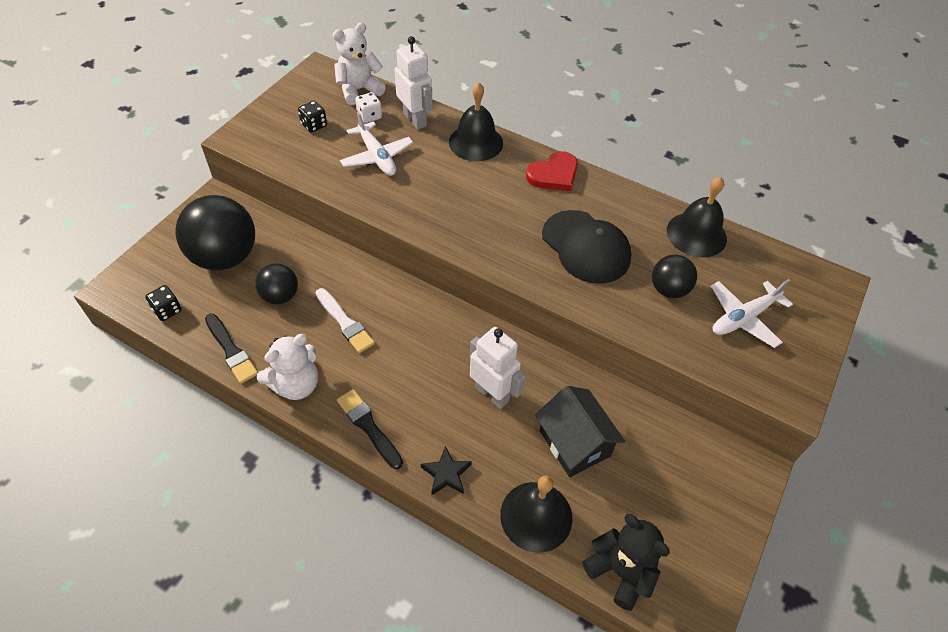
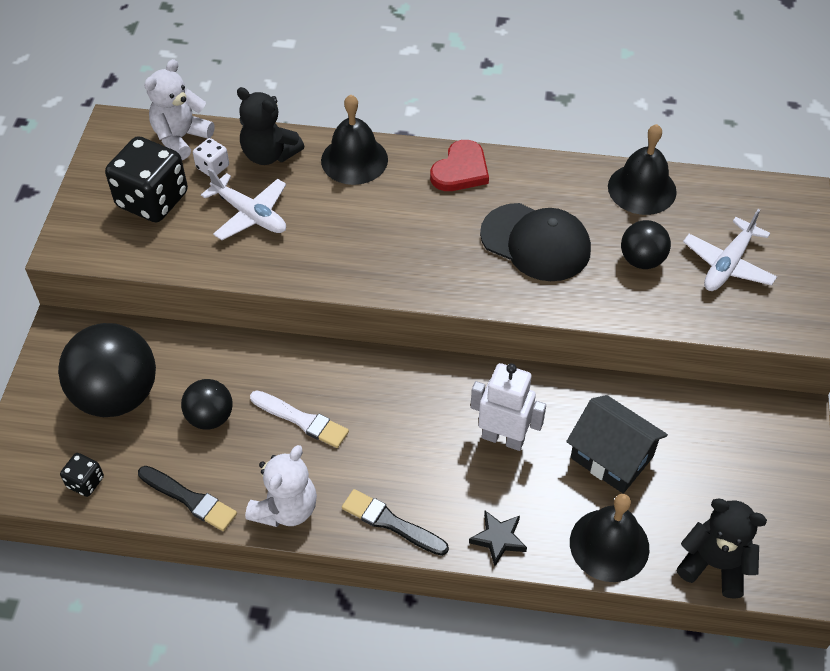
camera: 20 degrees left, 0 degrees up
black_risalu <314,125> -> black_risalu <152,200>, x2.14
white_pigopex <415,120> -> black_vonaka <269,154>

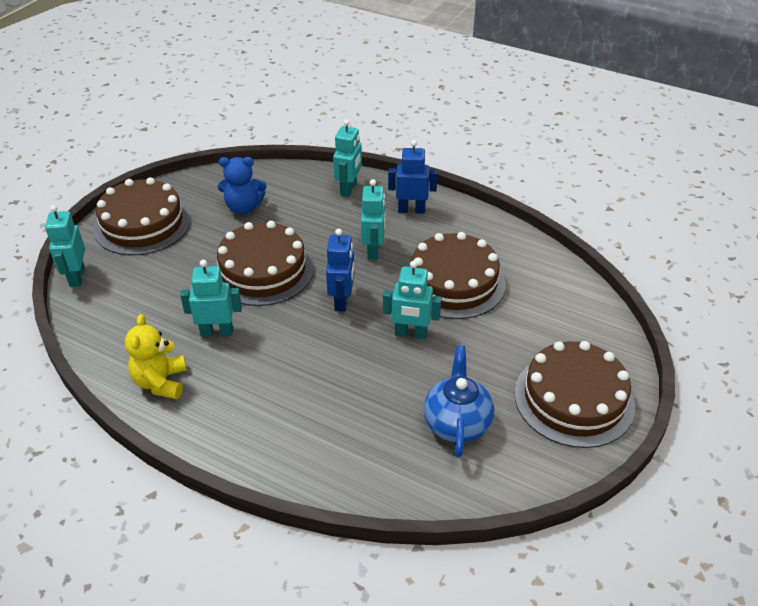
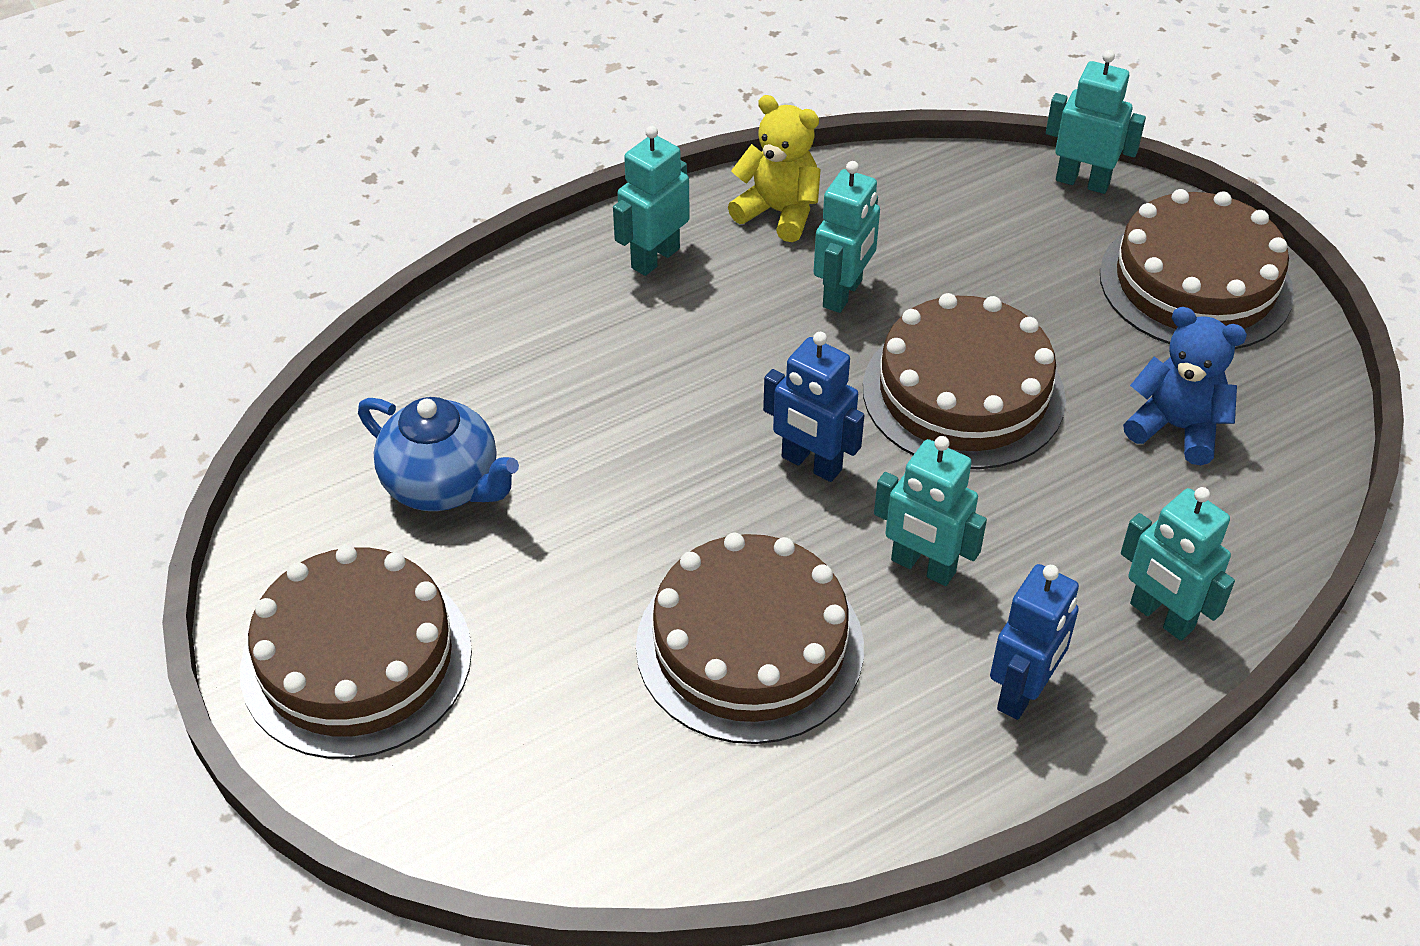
camera: 120 degrees right, 5 degrees up
turquoise_pigopex <410,334> -> turquoise_pigopex <655,258>, shifted
blue_vonaka <243,208> -> blue_vonaka <1176,428>, 90 degrees clockwise

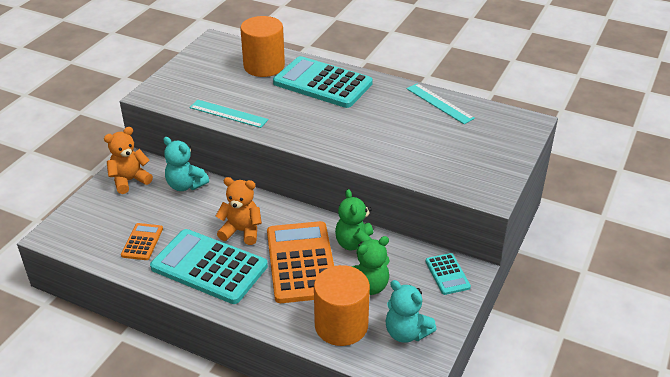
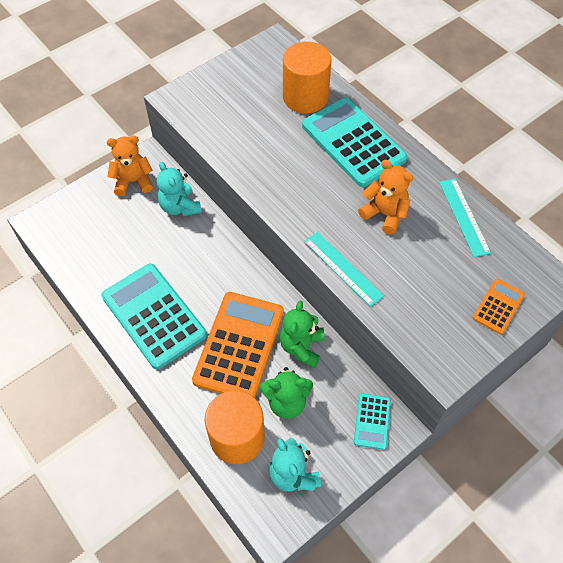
camera: 25 degrees right, 20 degrees up
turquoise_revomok <228,114> -> turquoise_revomok <343,268>, shifted
orange_vonaka <241,231> -> orange_vonaka <385,214>, shifted
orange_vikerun <142,242> -> orange_vikerun <498,306>, shifted

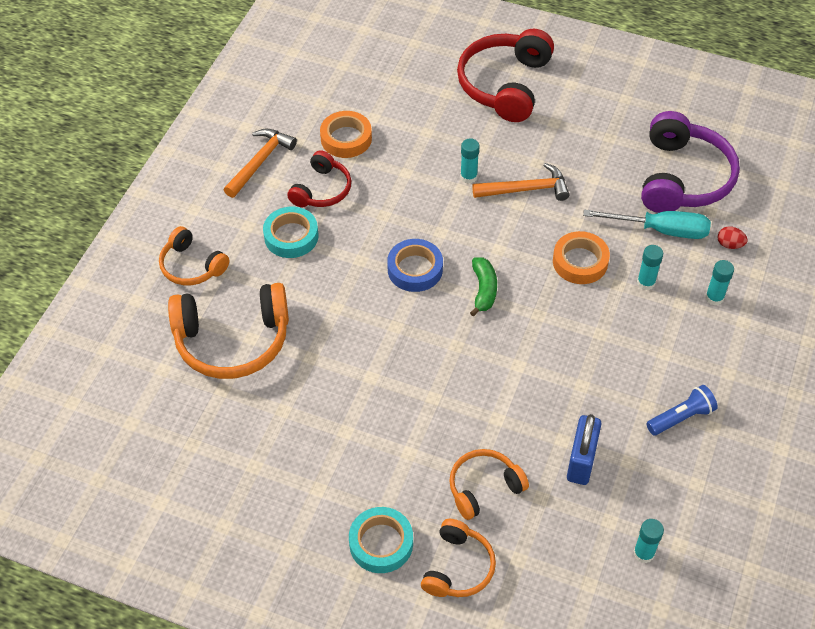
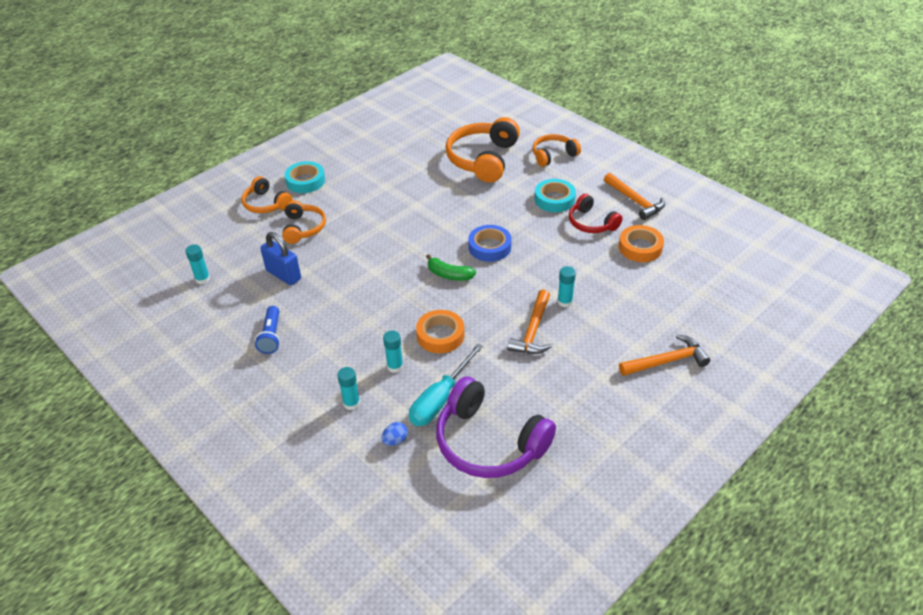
camera: 115 degrees right, 10 degrees down
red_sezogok <729,244> -> blue_sezogok <395,440>
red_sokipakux <505,85> -> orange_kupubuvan <667,361>

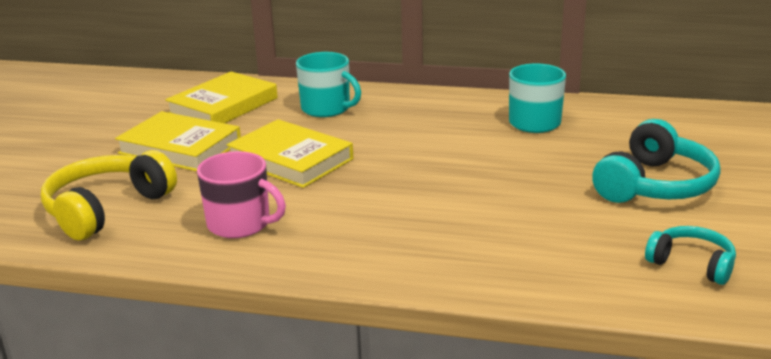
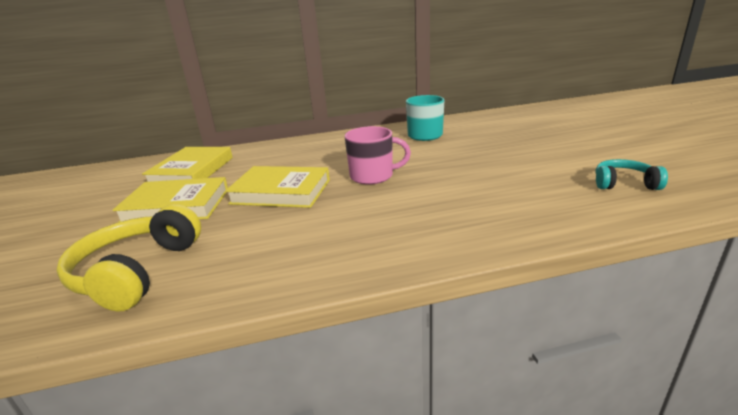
camera: 25 degrees left, 0 degrees up
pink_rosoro <241,224> -> pink_rosoro <373,176>, shifted
turquoise_rosoro <327,109> -> none
turquoise_sokipakux <655,185> -> none

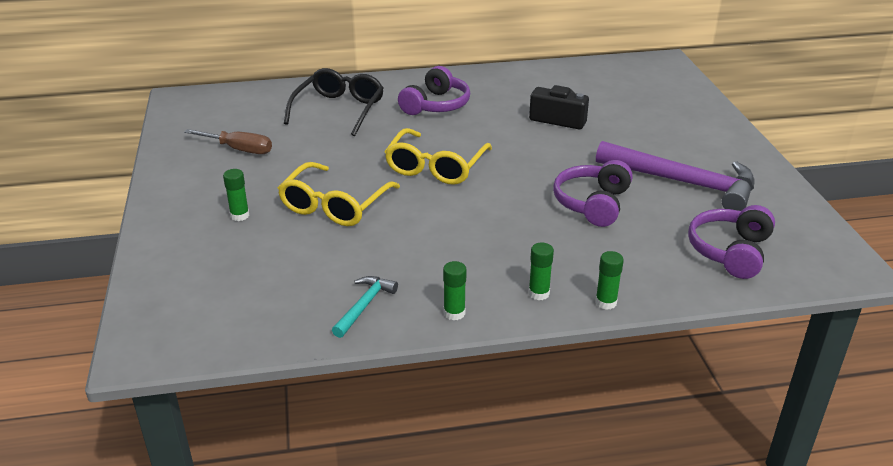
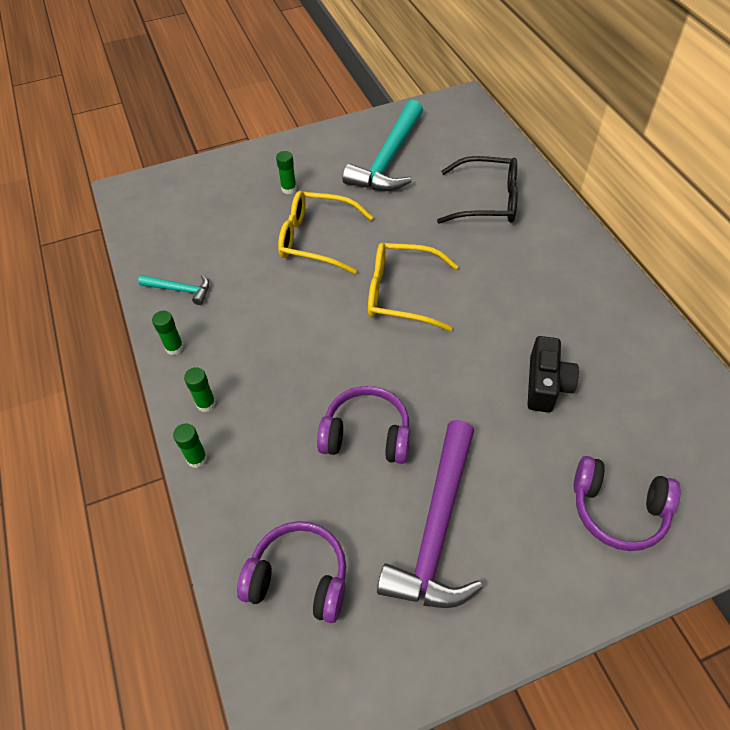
camera: 80 degrees right, 20 degrees up
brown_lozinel <239,149> -> turquoise_kupubuvan <389,159>
purple_sokipakux <436,105> -> purple_sokipakux <617,510>, shifted

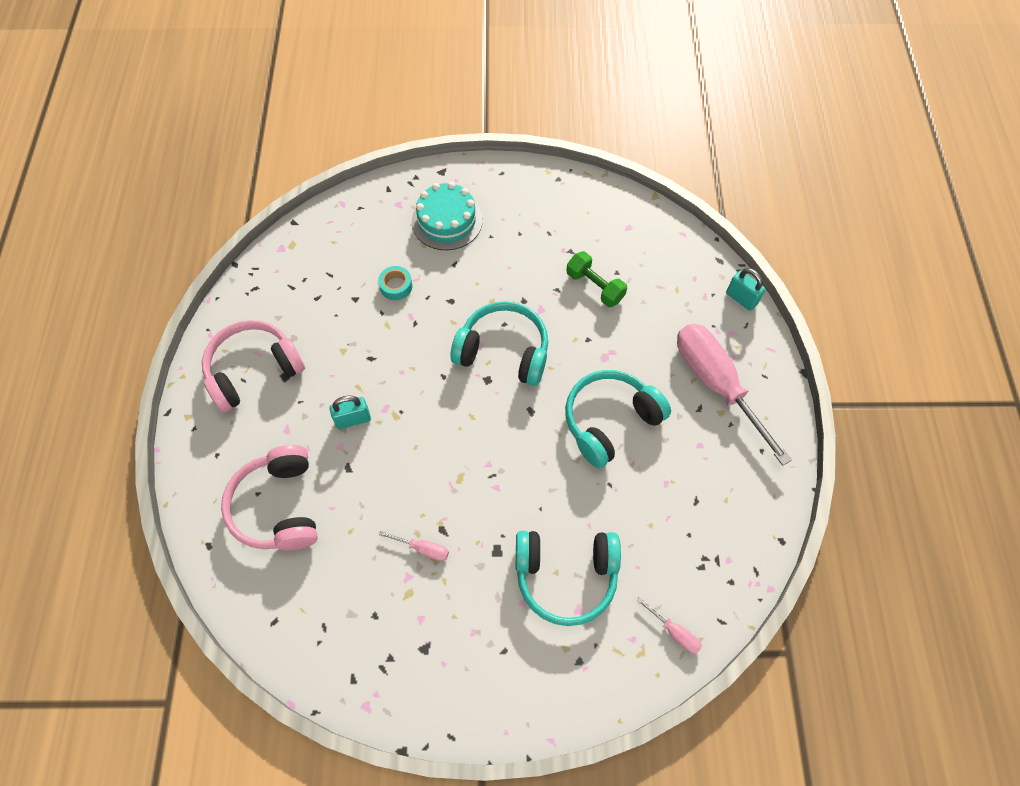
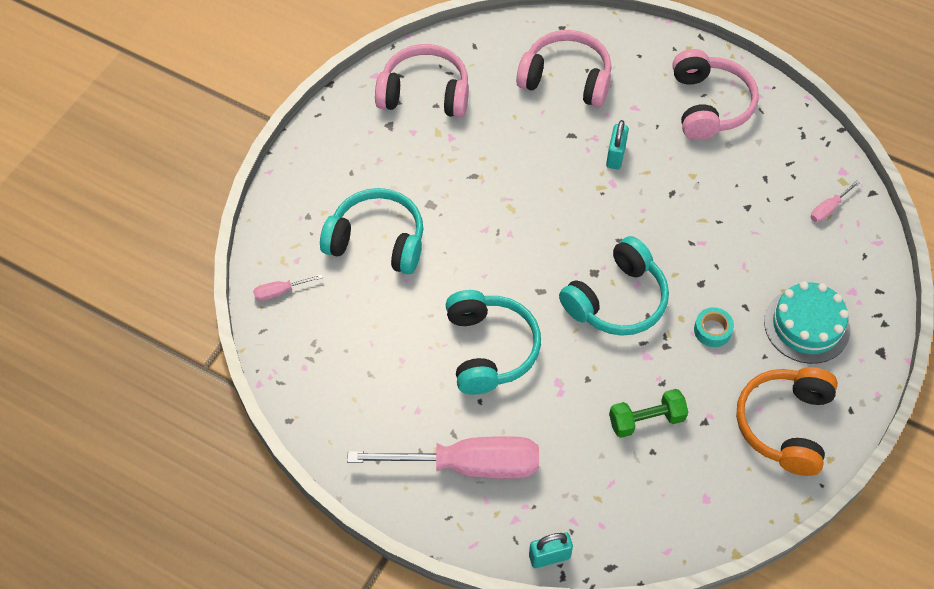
camera: 120 degrees right, 5 degrees down
turquoise_sokipakux <566,575> -> turquoise_sokipakux <377,241>, 75 degrees clockwise
none -> pink_sokipakux <425,93>
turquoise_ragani <396,286> -> turquoise_ragani <712,330>, shifted
none -> orange_sokipakux <785,425>
pink_lozinel <423,549> -> pink_lozinel <828,209>, shifted

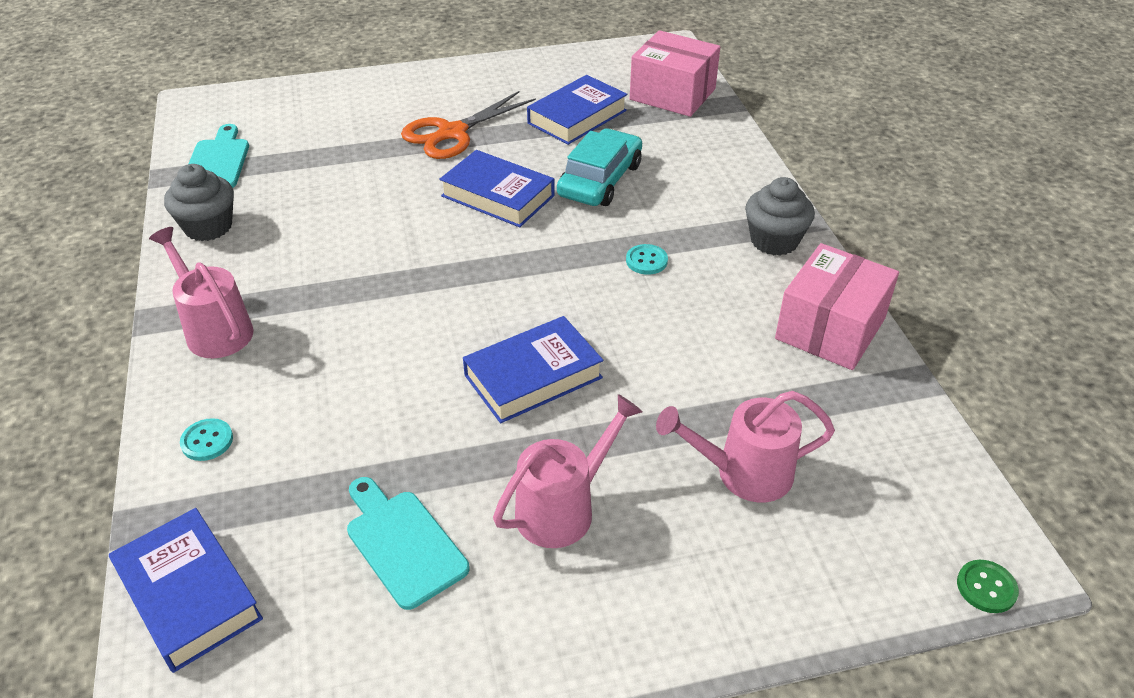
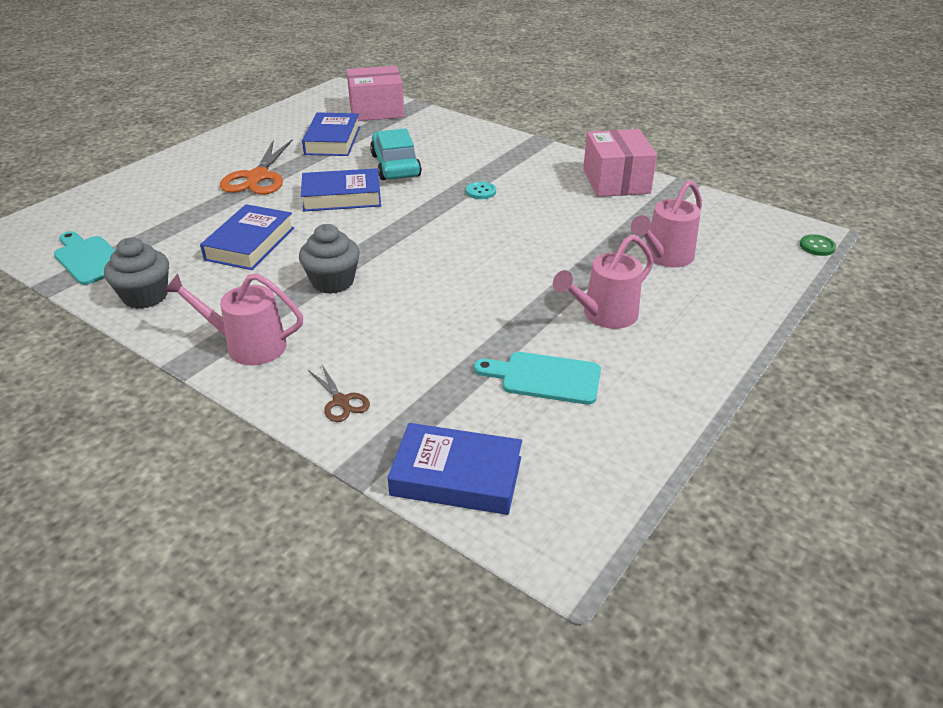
camera: 40 degrees left, 5 degrees down
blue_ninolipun <533,376> -> blue_ninolipun <250,244>, shifted
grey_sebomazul <774,241> -> grey_sebomazul <333,282>, shifted
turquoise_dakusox <207,441> -> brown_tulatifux <341,401>
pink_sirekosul <564,507> -> pink_sirekosul <603,315>, 135 degrees counterclockwise

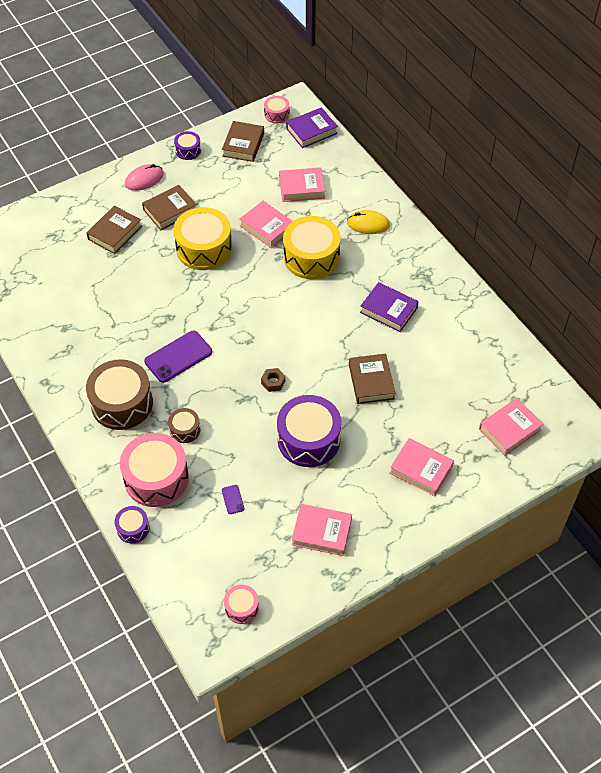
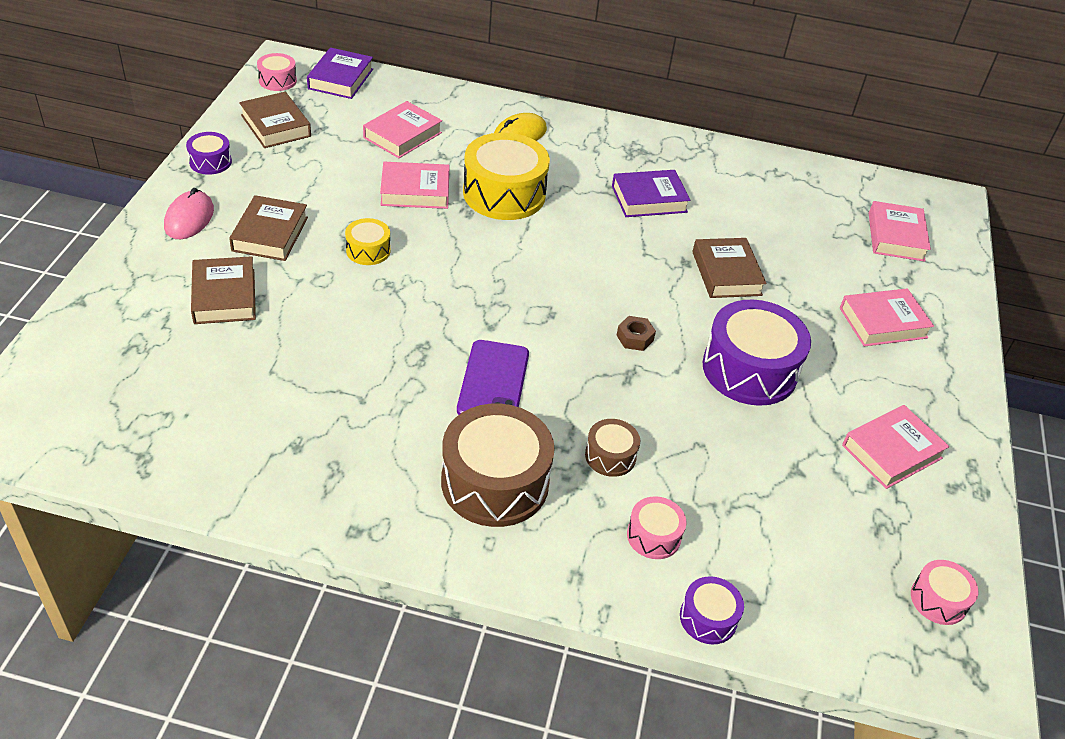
camera: 50 degrees left, 10 degrees down
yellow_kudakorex <204,248> -> yellow_kudakorex <368,250>, x0.49
pink_kudakorex <156,478> -> pink_kudakorex <653,536>, x0.49
brown_ninolipun <371,381> -> brown_ninolipun <726,273>, 45 degrees clockwise
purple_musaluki <233,499> -> none

